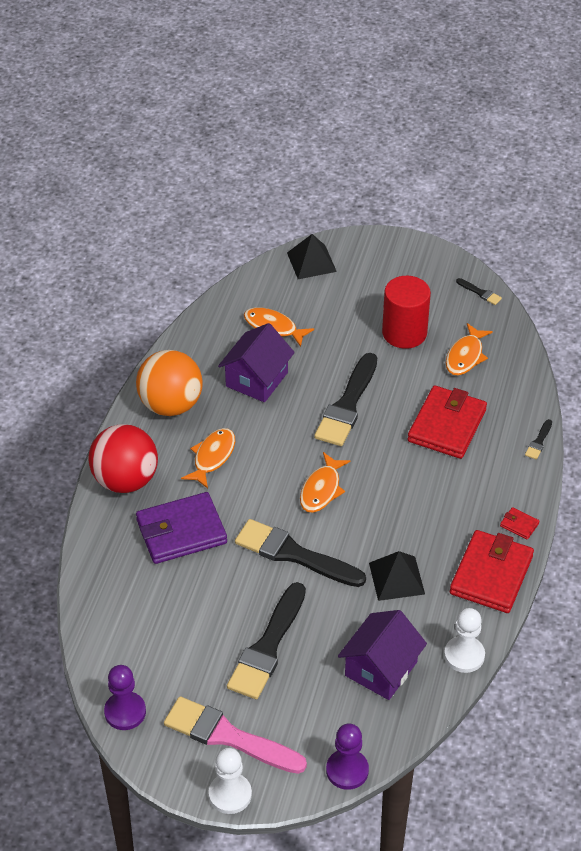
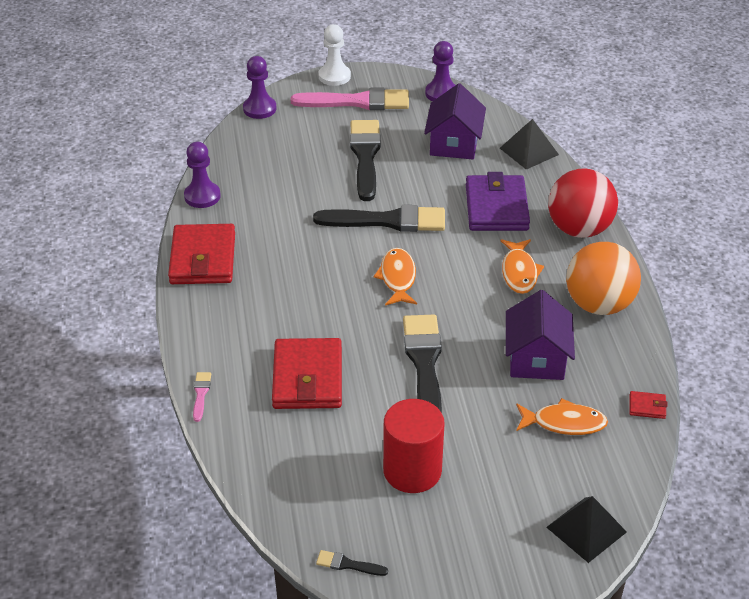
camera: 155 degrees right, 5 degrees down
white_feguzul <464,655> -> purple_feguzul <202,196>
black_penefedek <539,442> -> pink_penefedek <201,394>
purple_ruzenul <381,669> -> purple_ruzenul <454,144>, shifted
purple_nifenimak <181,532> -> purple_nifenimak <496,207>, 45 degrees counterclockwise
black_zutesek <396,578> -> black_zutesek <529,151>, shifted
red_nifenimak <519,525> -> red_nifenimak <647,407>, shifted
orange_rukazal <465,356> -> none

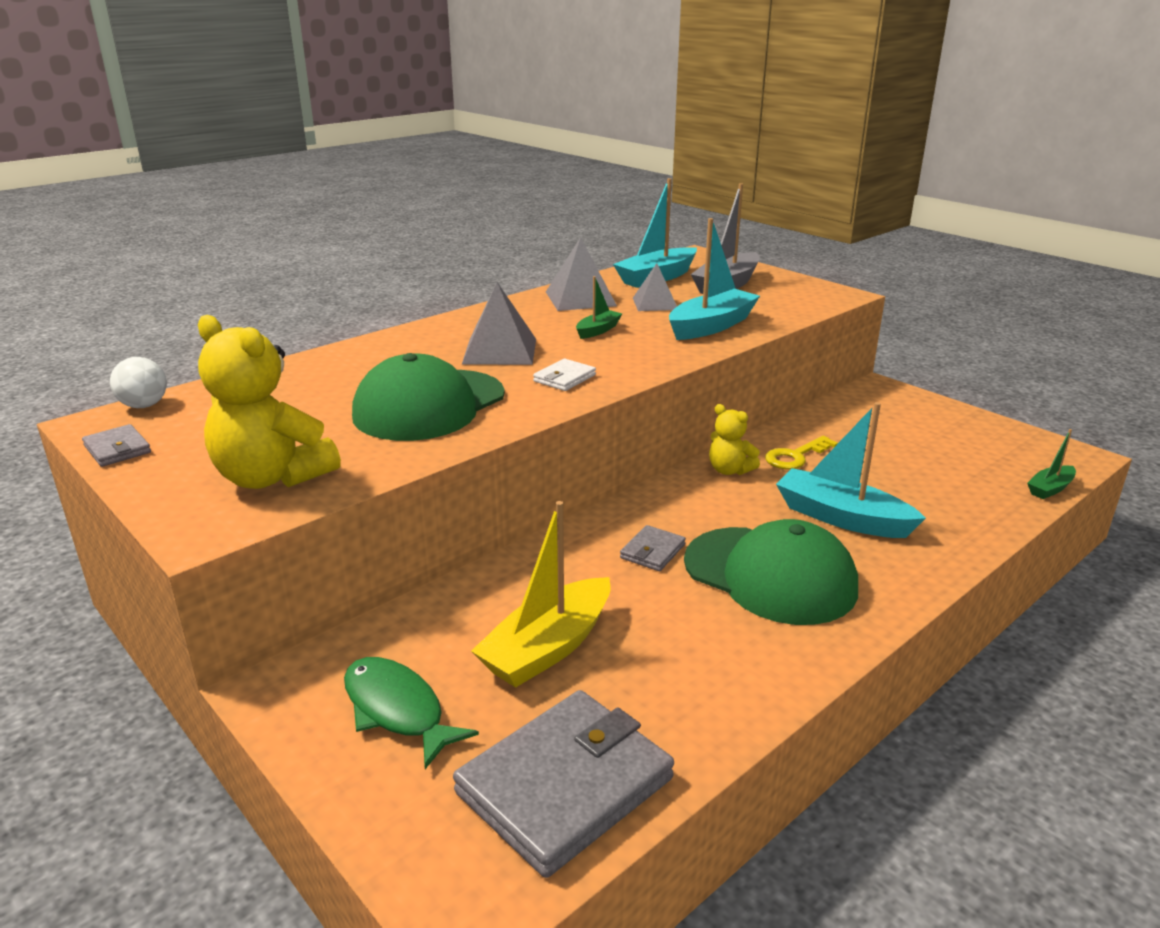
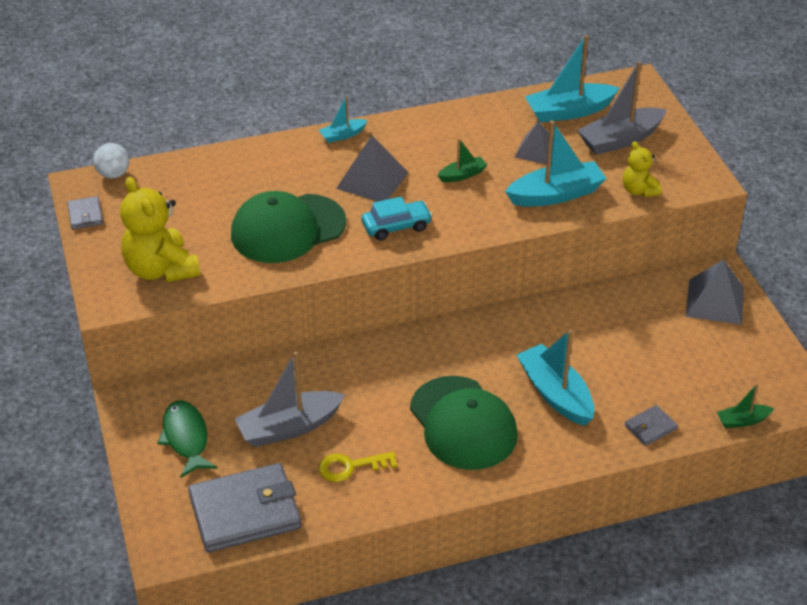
camera: 25 degrees right, 15 degrees up
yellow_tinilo <548,647> -> grey_tinilo <289,427>
none -> turquoise_tinilo <342,135>
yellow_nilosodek <795,456> -> yellow_nilosodek <350,467>, shifted
white_nifenimak <564,378> -> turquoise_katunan <396,226>
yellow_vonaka <729,470> -> yellow_vonaka <639,191>, shifted
grey_nifenimak <652,551> -> grey_nifenimak <650,427>, shifted
grey_zutesek <580,299> -> grey_zutesek <715,301>, shifted

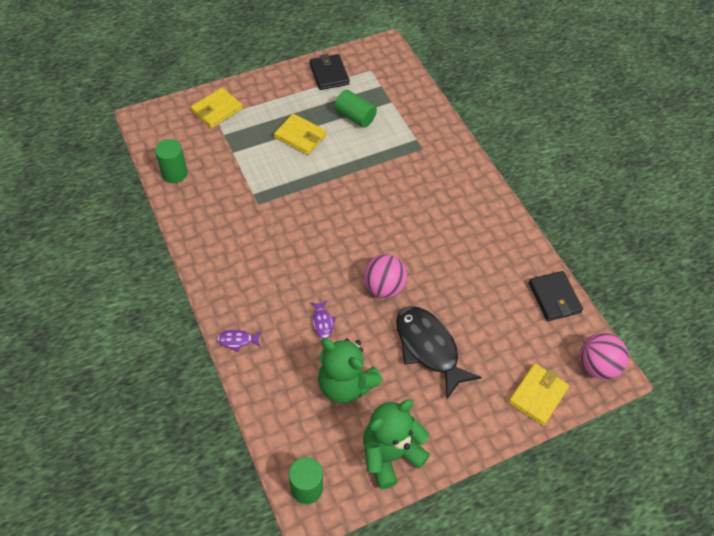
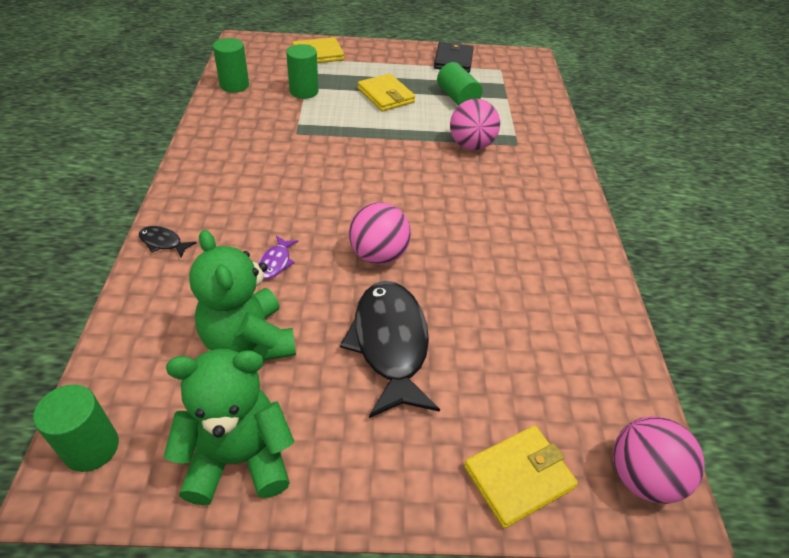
camera: 25 degrees right, 10 degrees down
purple_rukazal <237,340> -> black_rukazal <163,242>
none -> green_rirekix <304,91>
none -> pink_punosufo <471,145>
black_nifenimak <554,298> -> none

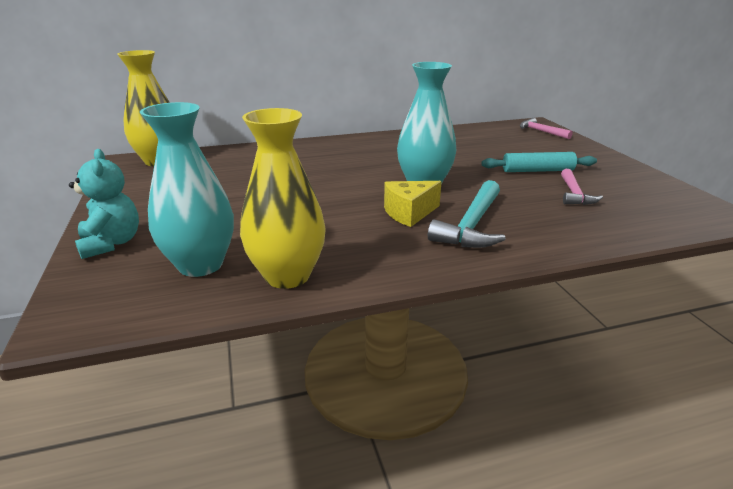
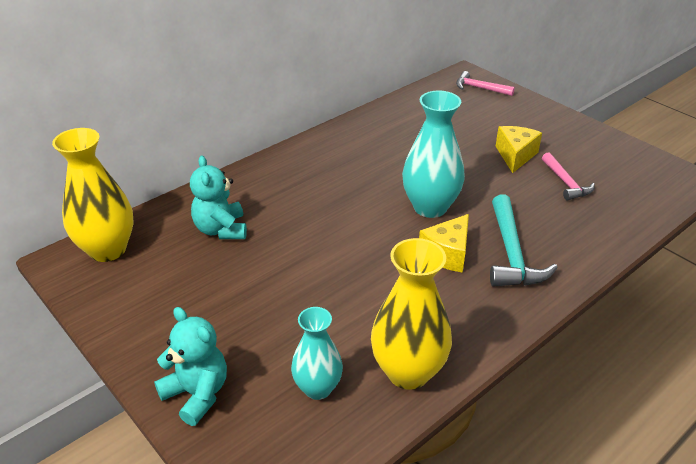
camera: 25 degrees left, 10 degrees up
none -> turquoise_vonaka <221,229>
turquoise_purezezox <200,265> -> turquoise_purezezox <317,388>, x0.63
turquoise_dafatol <537,170> -> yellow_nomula <515,156>

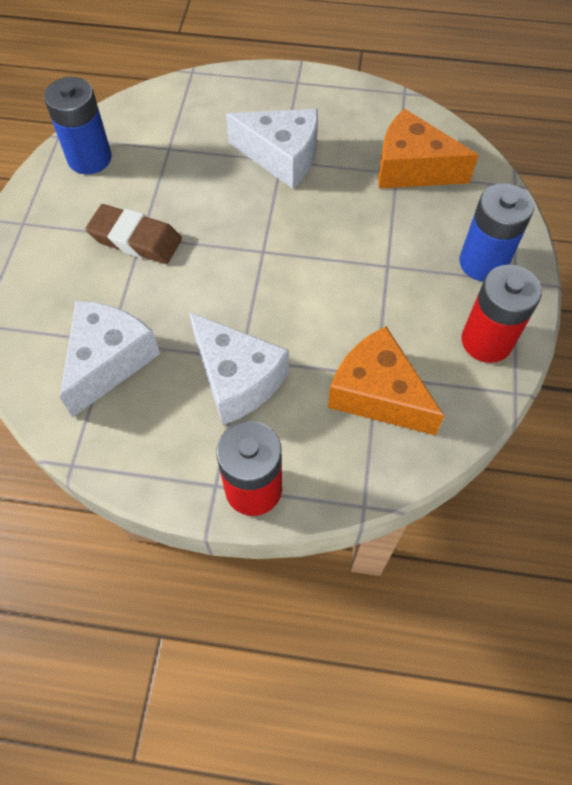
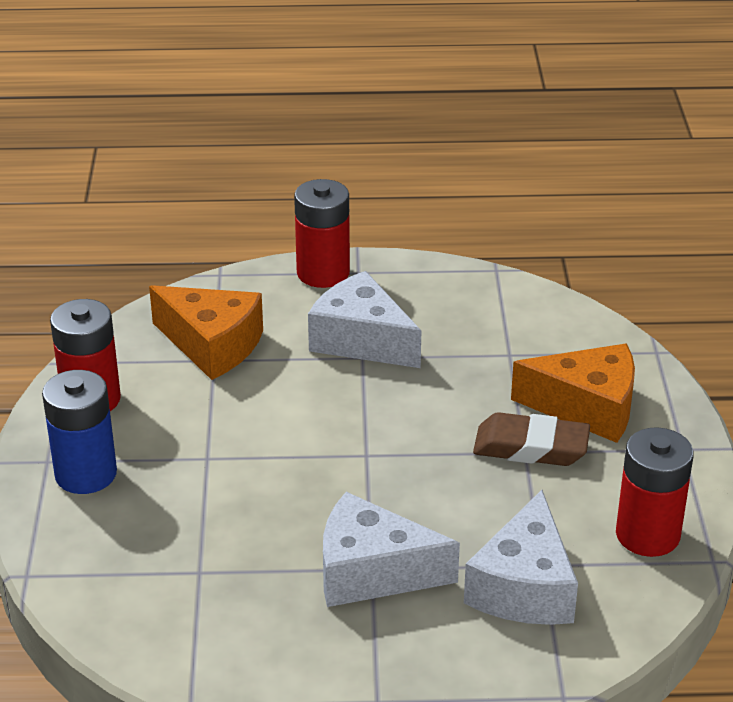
camera: 170 degrees right, 25 degrees down
white_nomula <108,361> -> white_nomula <524,587>, shifted
orange_nomula <412,168> -> orange_nomula <587,407>, shifted
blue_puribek <89,158> -> red_puribek <647,535>

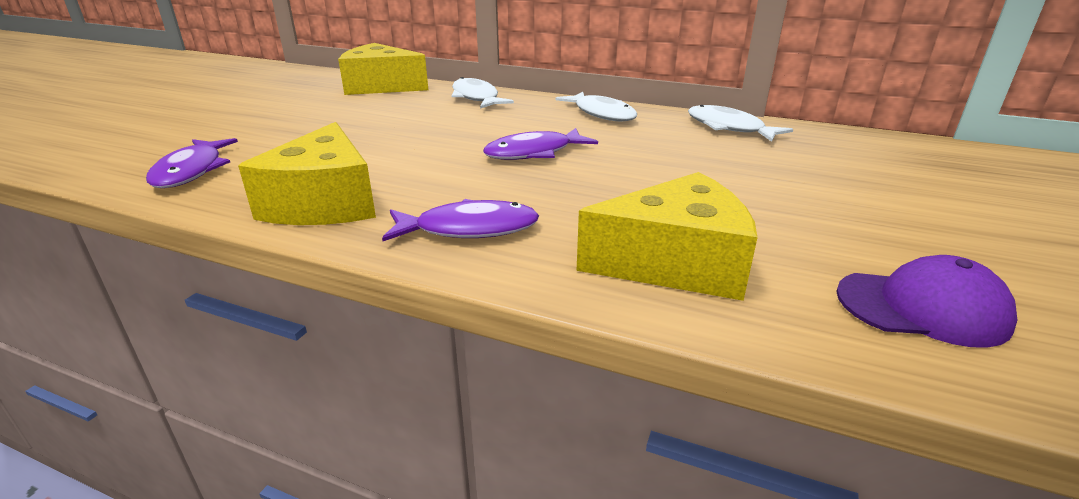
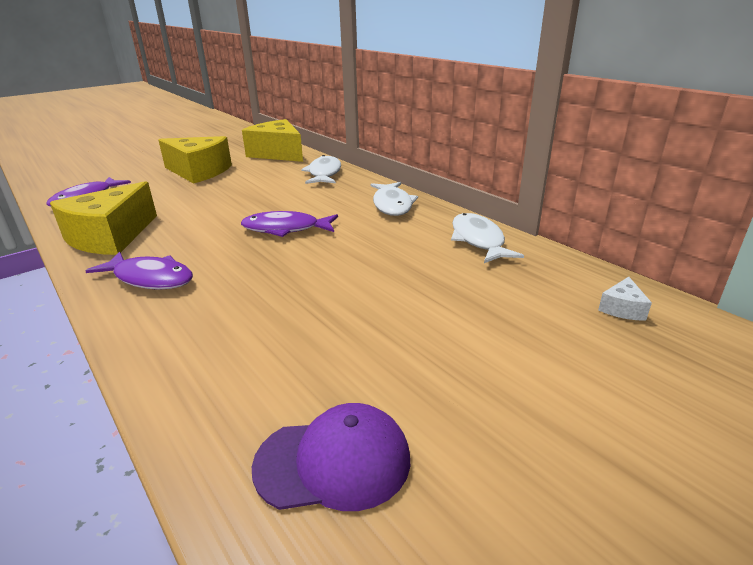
camera: 30 degrees right, 0 degrees up
yellow_nomula <675,263> -> yellow_nomula <199,172>, shifted
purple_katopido <922,308> -> purple_katopido <333,462>, 45 degrees counterclockwise
none -> white_nomula <622,308>

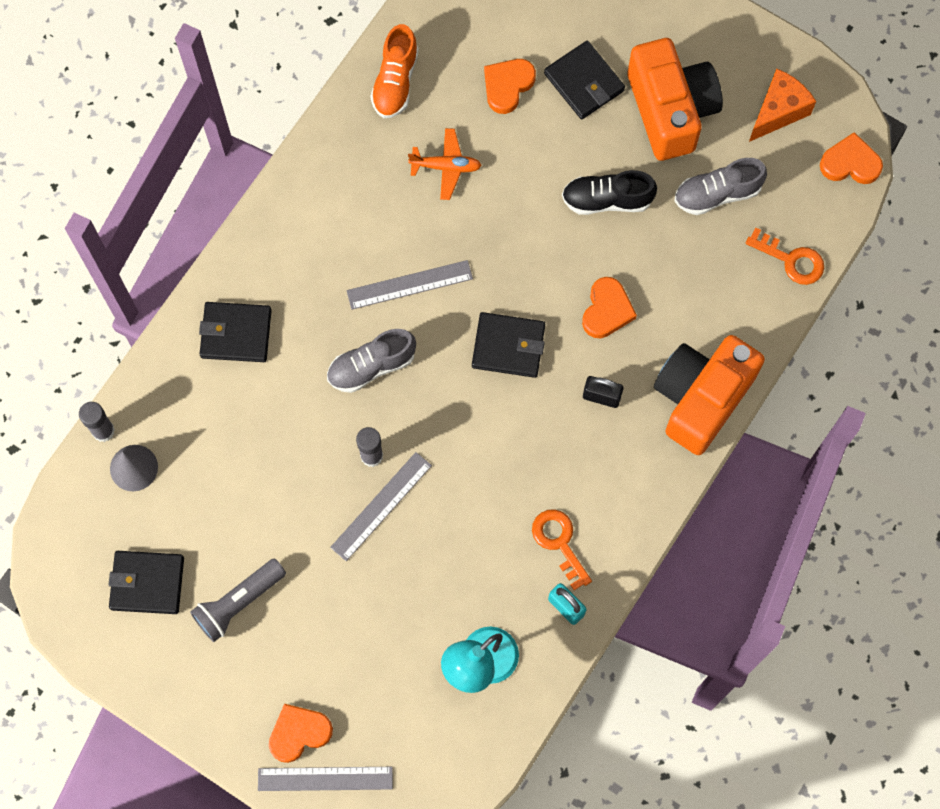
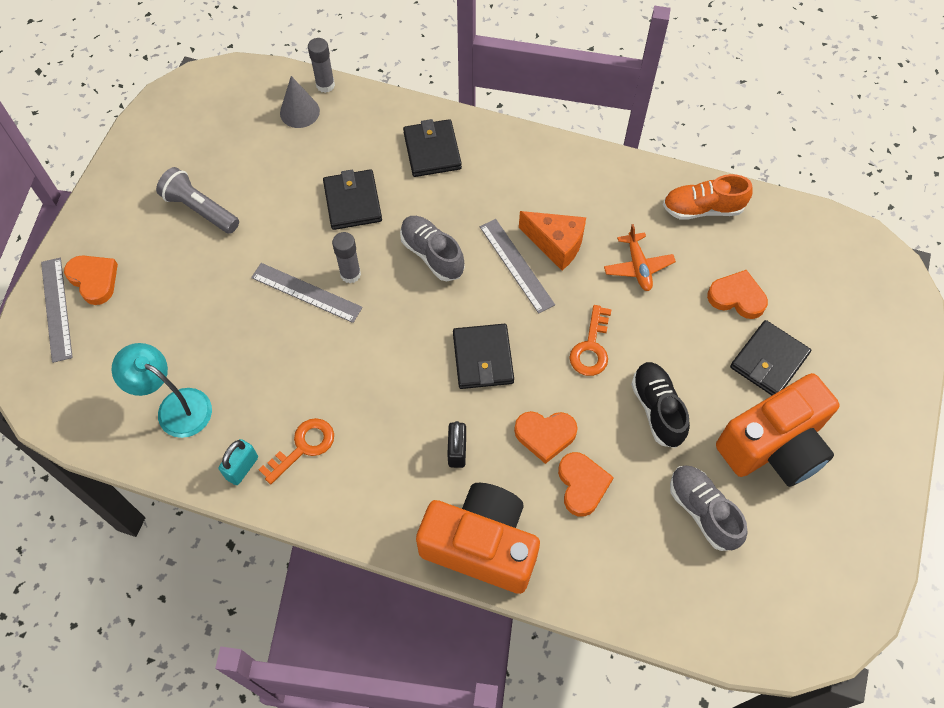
camera: 75 degrees right, 10 degrees down
black_nifenimak <147,583> -> black_nifenimak <352,202>, shifted
orange_nomula <778,111> -> orange_nomula <556,244>, shifted
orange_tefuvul <850,163> -> orange_tefuvul <582,485>, shifted
orange_nilosodek <791,260> -> orange_nilosodek <591,348>, shifted

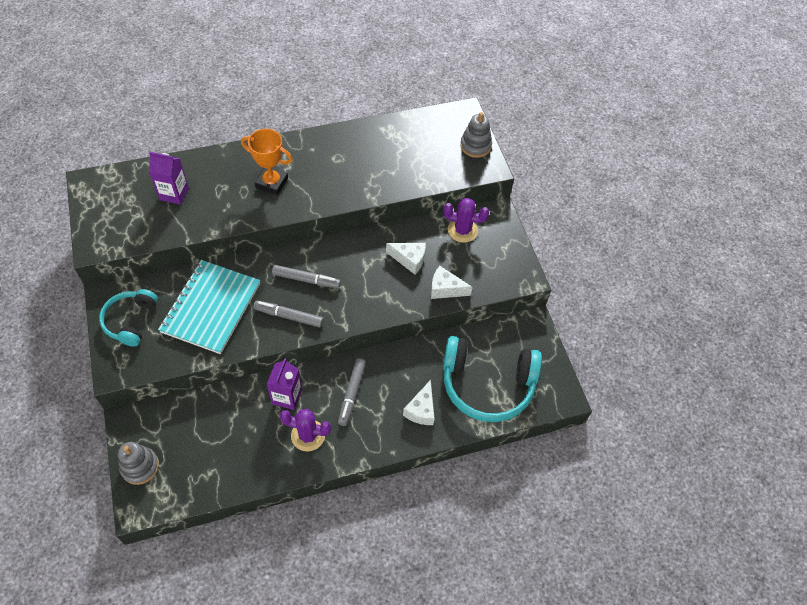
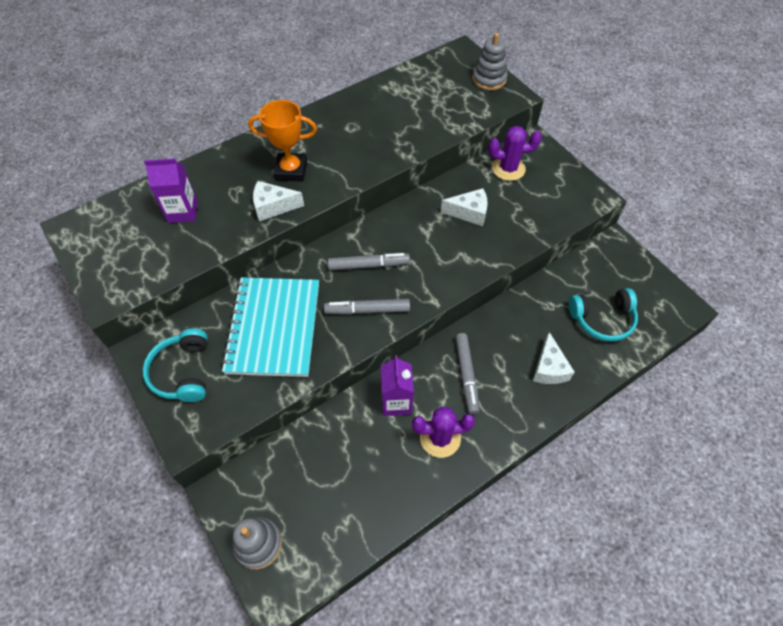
camera: 15 degrees left, 0 degrees up
white_nomula <445,289> -> white_nomula <273,207>, shifted
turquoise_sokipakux <487,384> -> turquoise_sokipakux <602,319>, x0.58

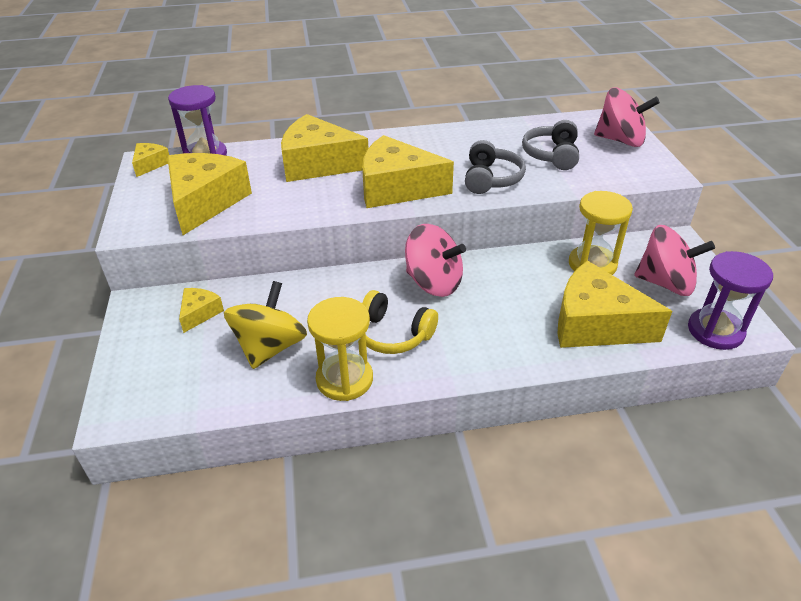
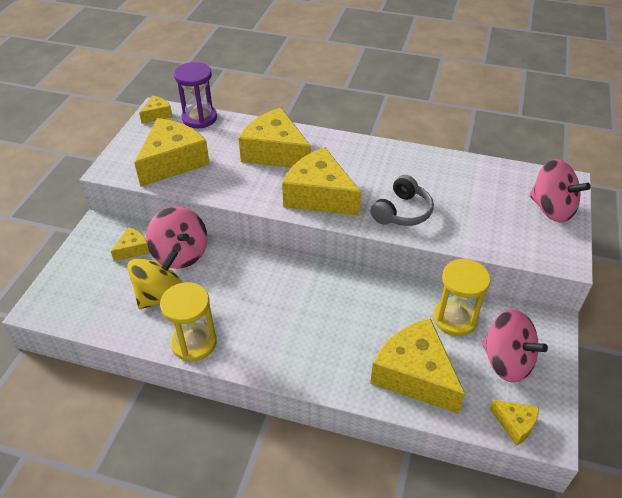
camera: 25 degrees right, 5 degrees up
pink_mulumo <433,283> -> pink_mulumo <180,254>, shifted
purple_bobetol <715,331> -> yellow_nomula <515,424>
yellow_sokipakux <393,334> -> none
grey_sokipakux <552,155> -> none

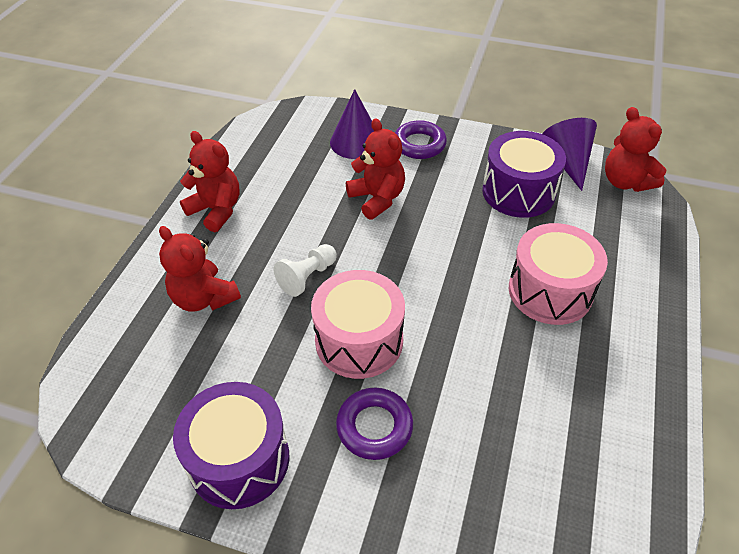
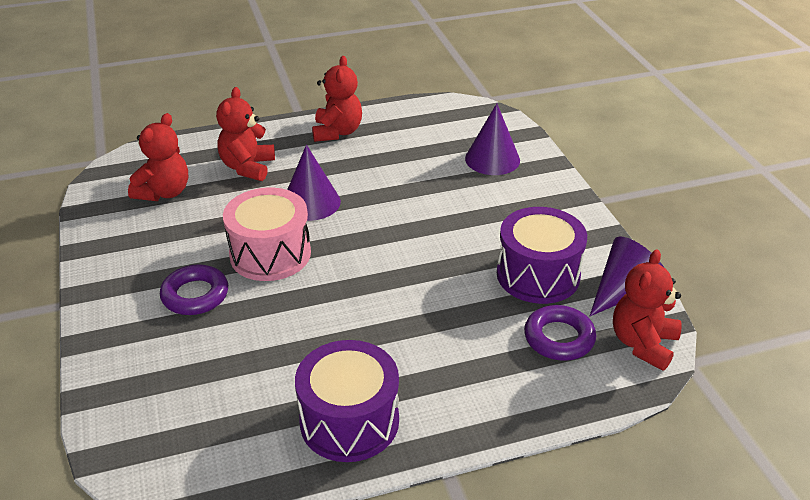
camera: 55 degrees right, 10 degrees down
red_vonaka <377,199> -> red_vonaka <164,192>, shifted
white_feguzul <307,277> -> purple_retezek <311,202>
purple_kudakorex <239,459> -> purple_kudakorex <349,421>, shifted
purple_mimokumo <419,144> -> purple_mimokumo <559,338>, shifted
pink_kudakorex <550,291> -> none

